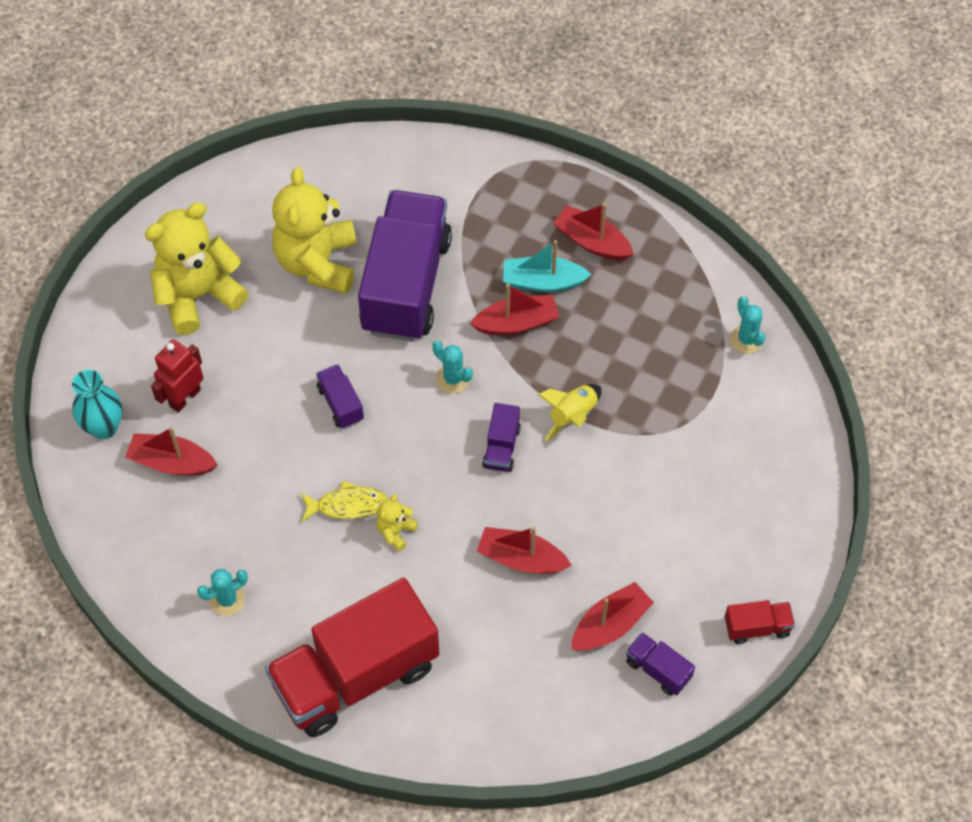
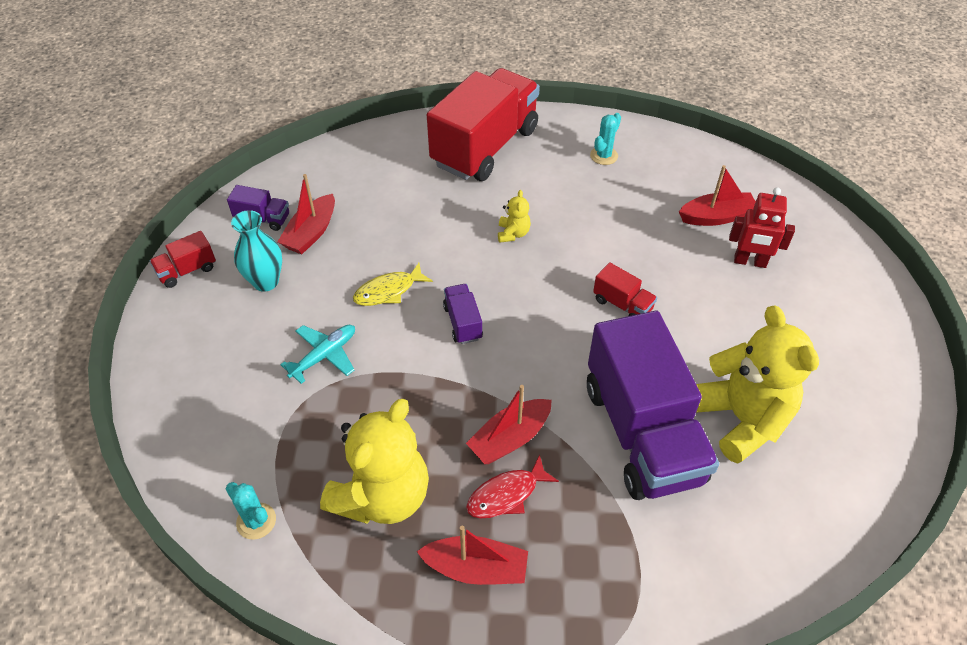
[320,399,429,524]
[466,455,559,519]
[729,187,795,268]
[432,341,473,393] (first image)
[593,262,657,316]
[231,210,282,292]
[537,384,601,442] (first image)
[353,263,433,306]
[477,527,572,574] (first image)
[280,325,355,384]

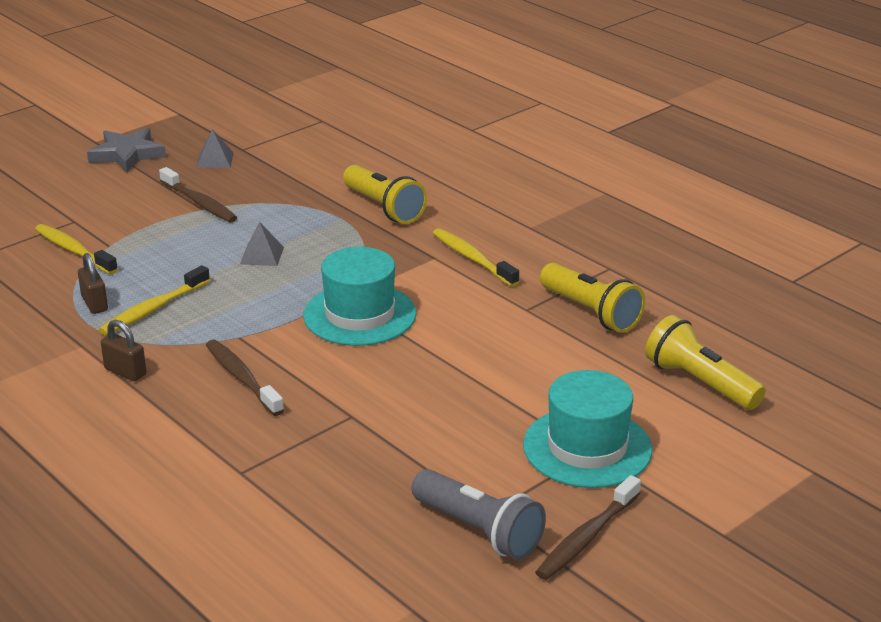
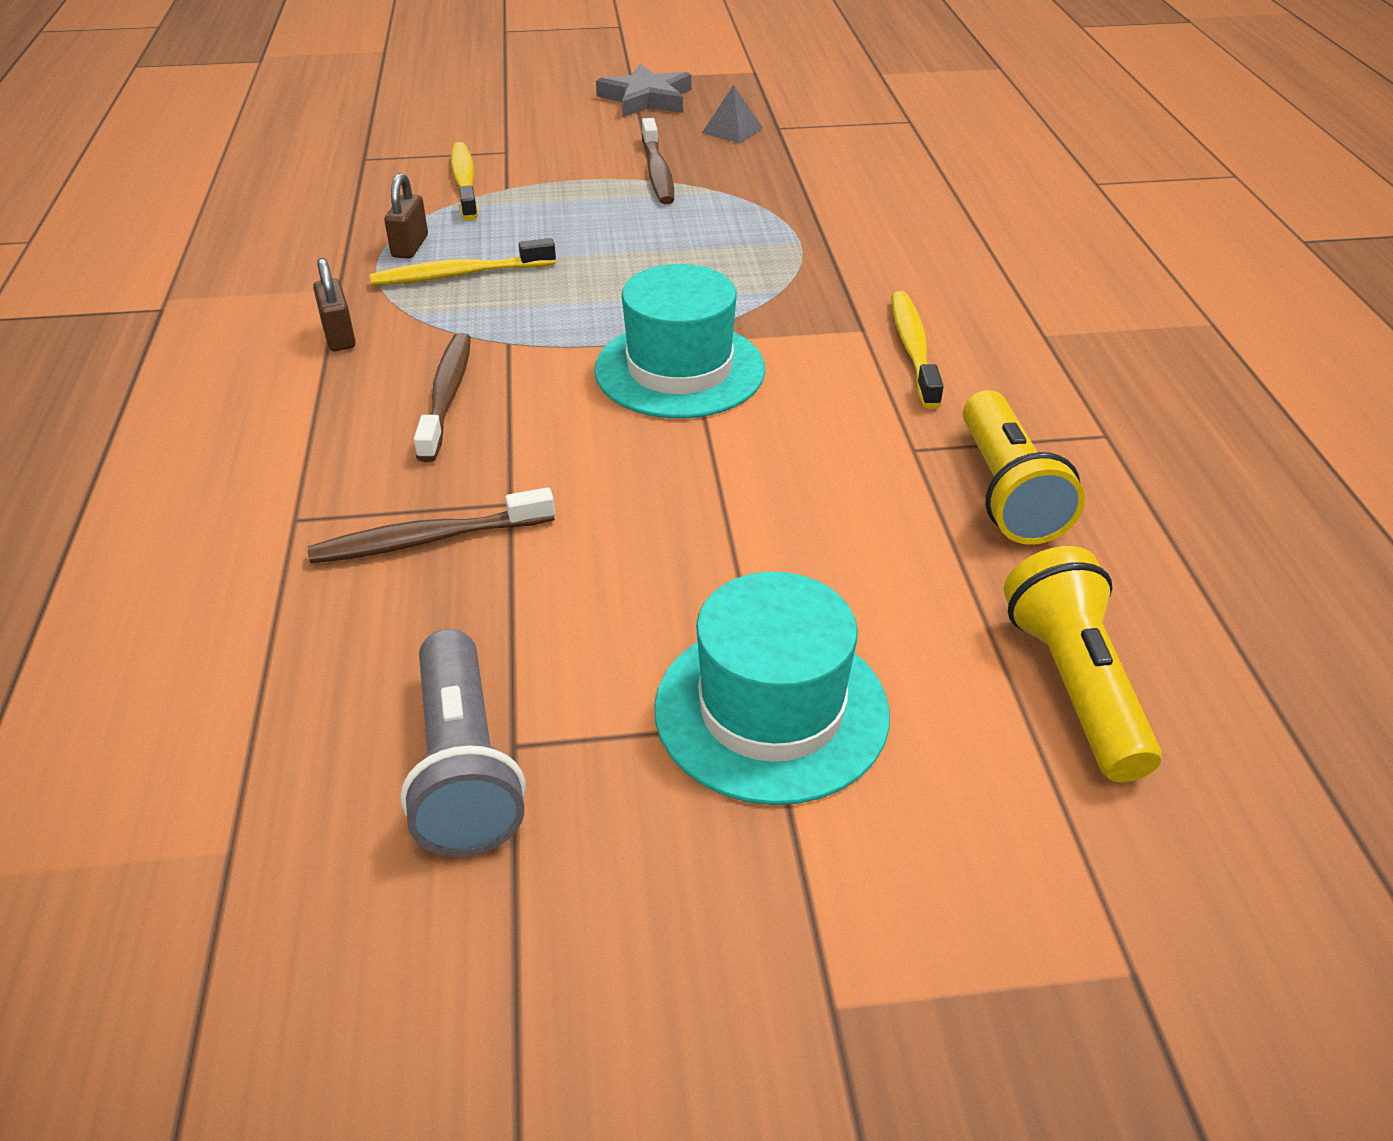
[343,165,427,224] (first image)
[240,222,284,266] (first image)
[307,487,555,563]

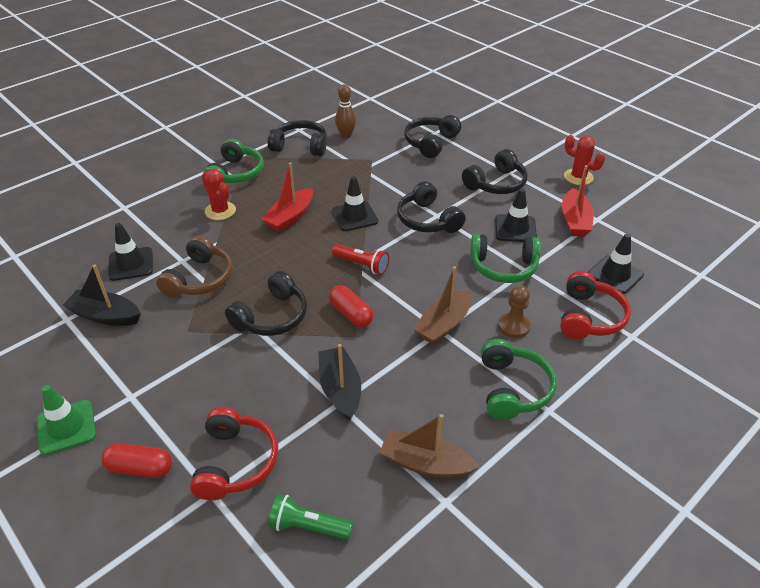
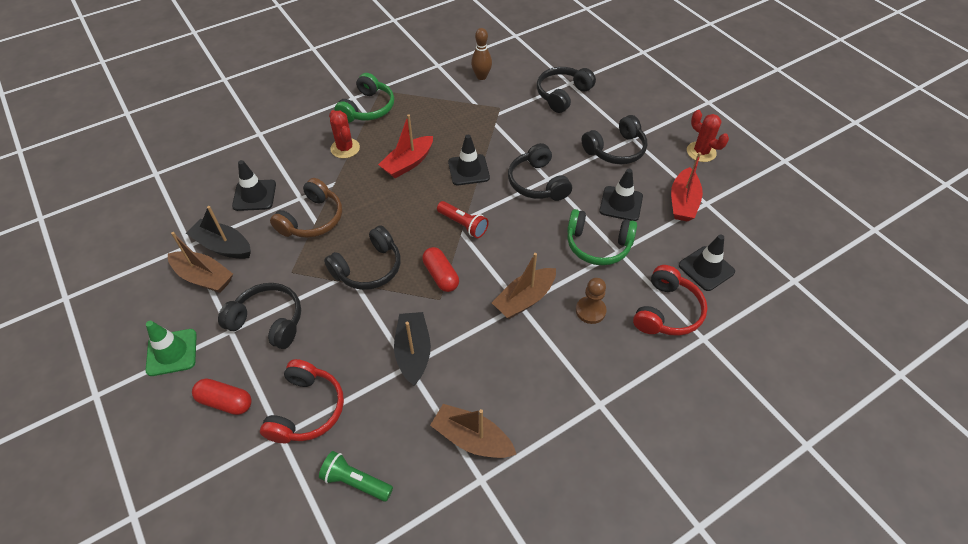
[218,283,301,349]
[481,339,557,420] (first image)
[168,232,233,293]

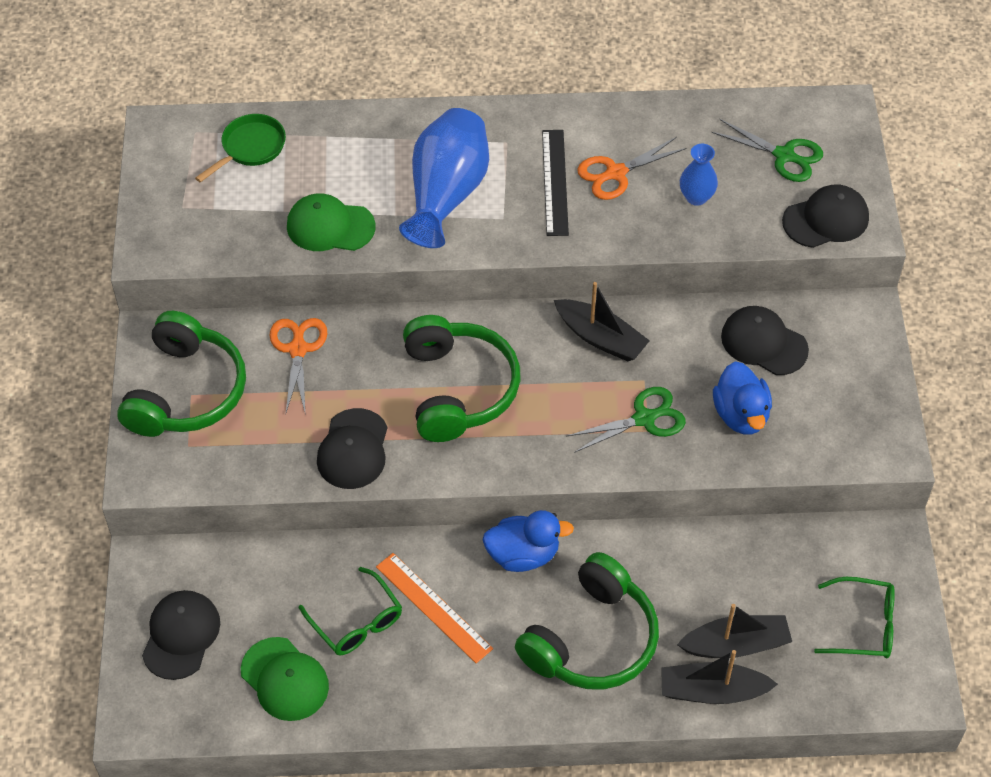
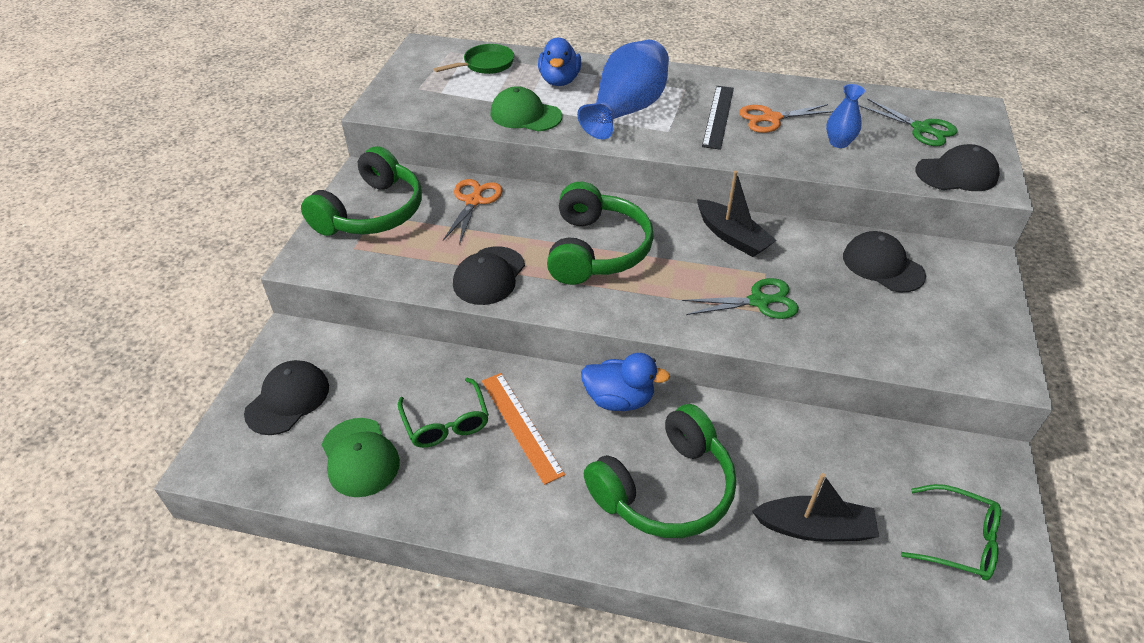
[538,38,581,86]
[661,650,778,704] (first image)

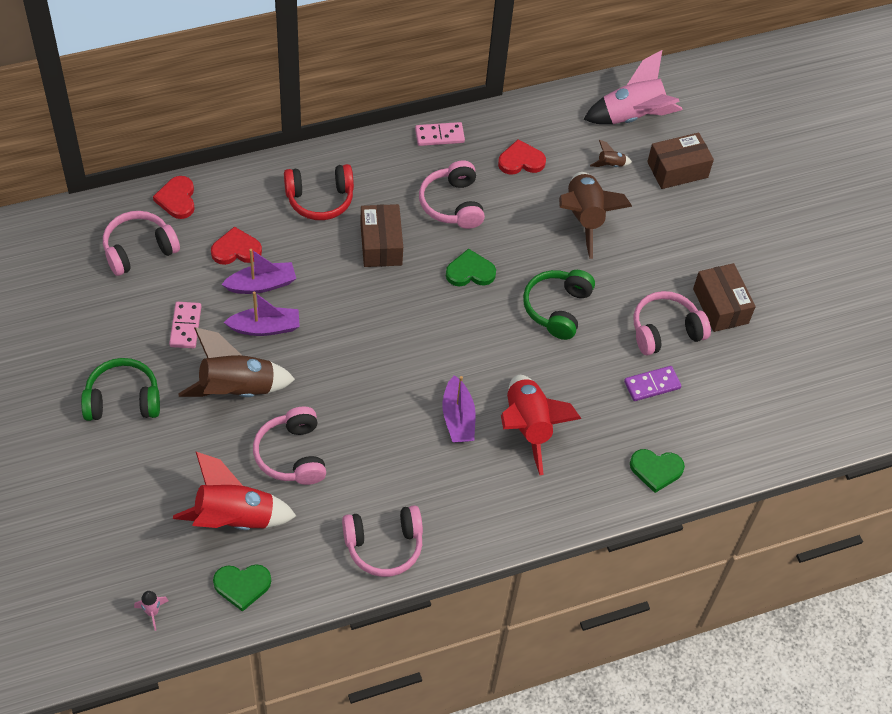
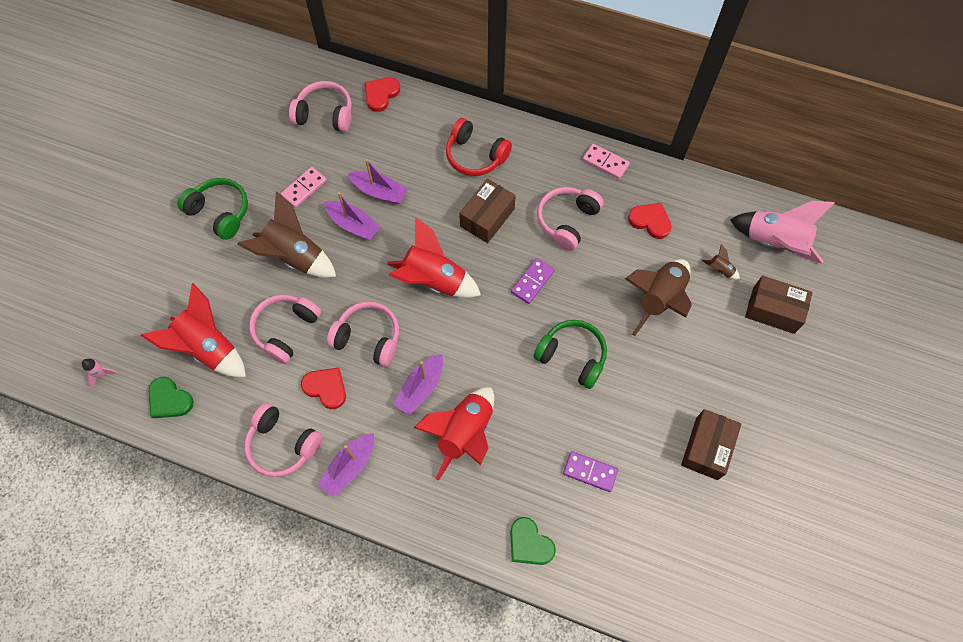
[301,368,346,409]
[511,258,555,304]
[533,320,607,389]
[327,302,399,367]
[387,217,481,298]
[318,433,374,497]

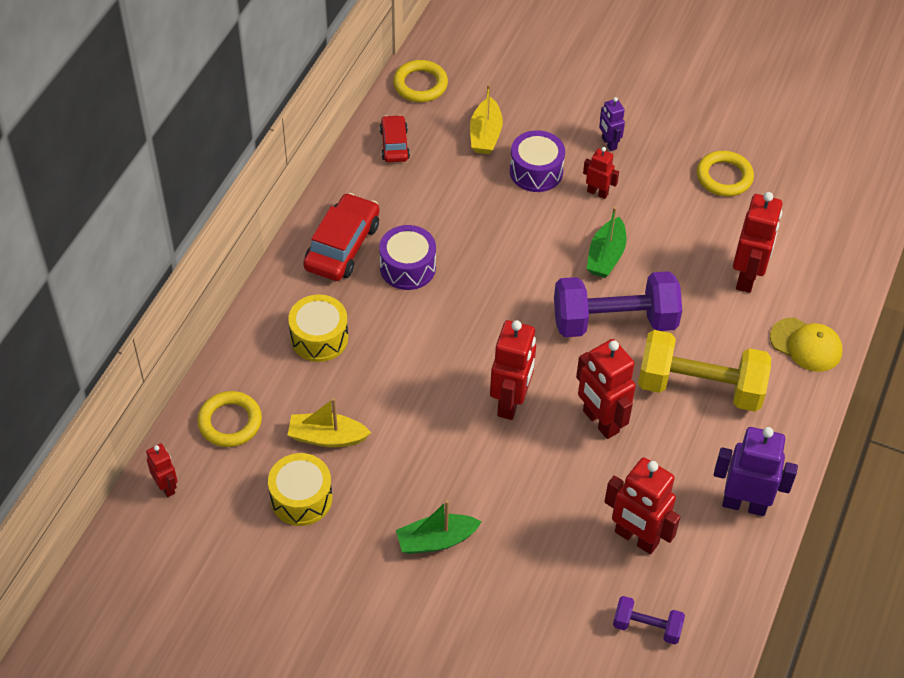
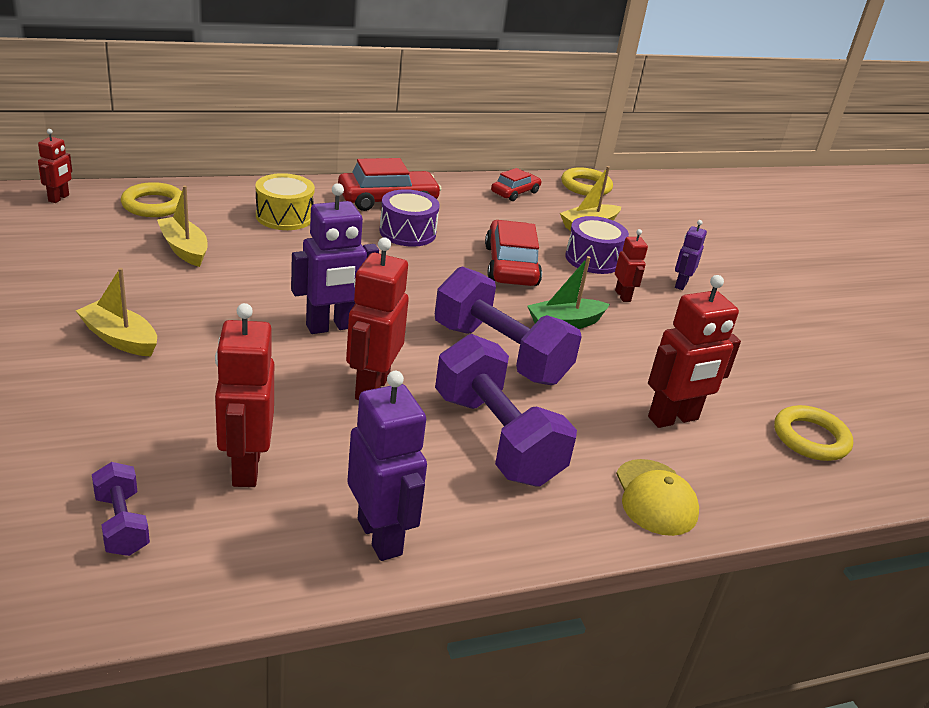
[774,405,853,461]
[291,183,379,334]
[435,334,577,486]
[268,453,332,526] (first image)
[76,268,157,356]
[485,220,542,286]

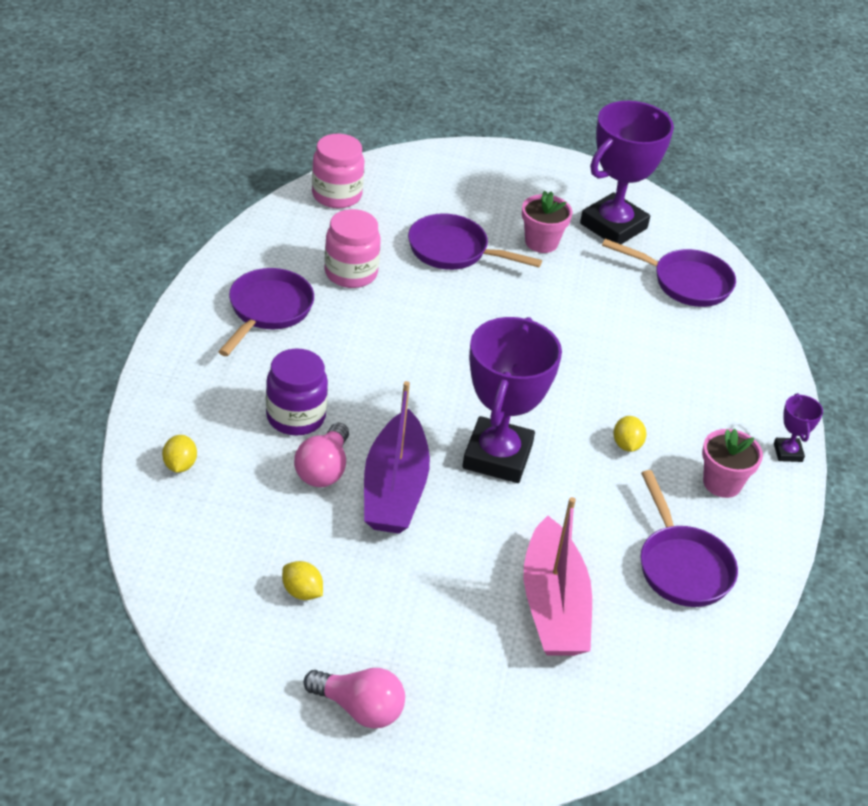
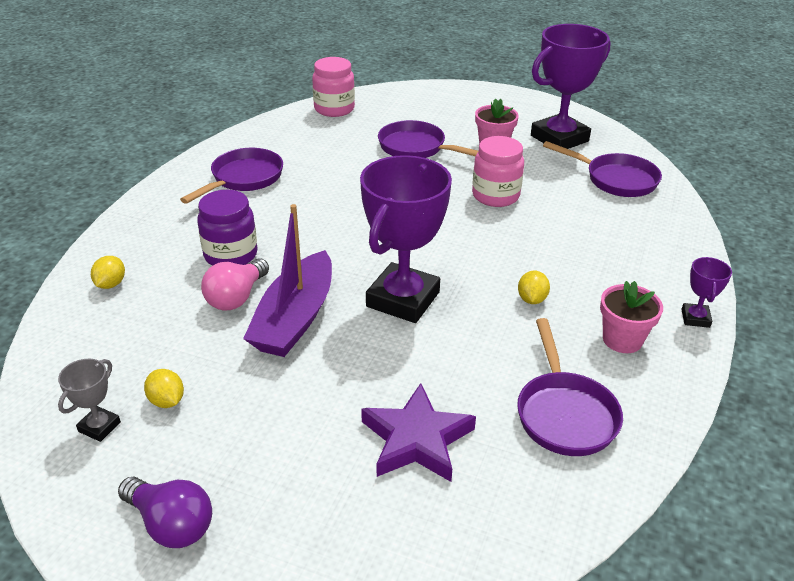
[472,136,524,207]
[361,383,476,482]
[118,477,212,548]
[58,359,121,442]

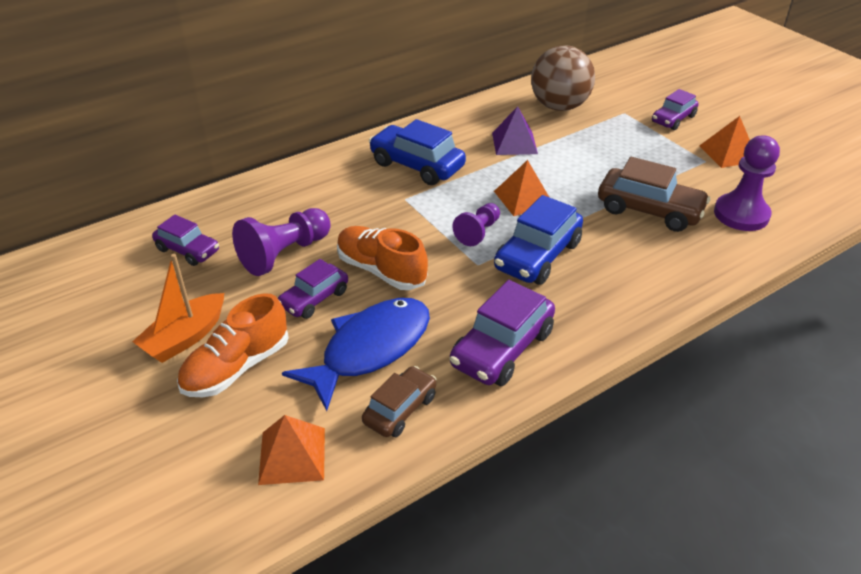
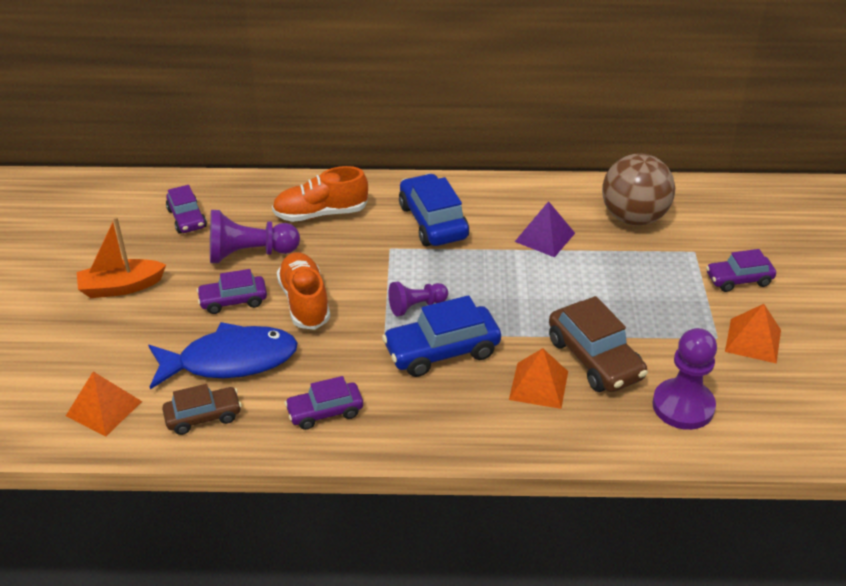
[509,348,568,409]
[284,376,363,430]
[272,166,368,222]

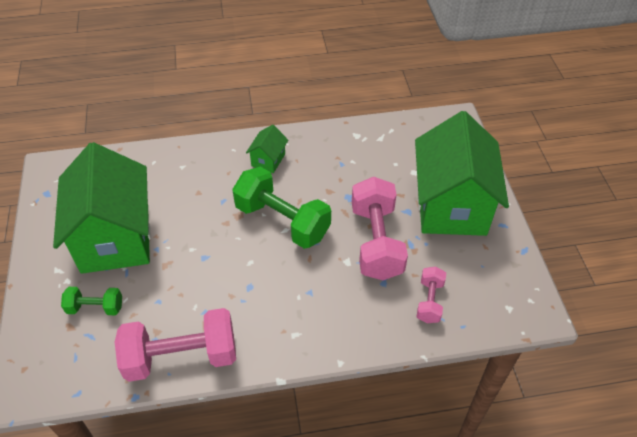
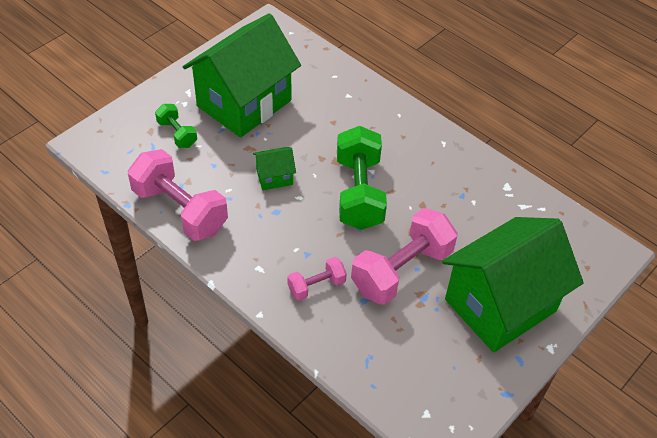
[253,147,296,190]
[287,257,347,301]

